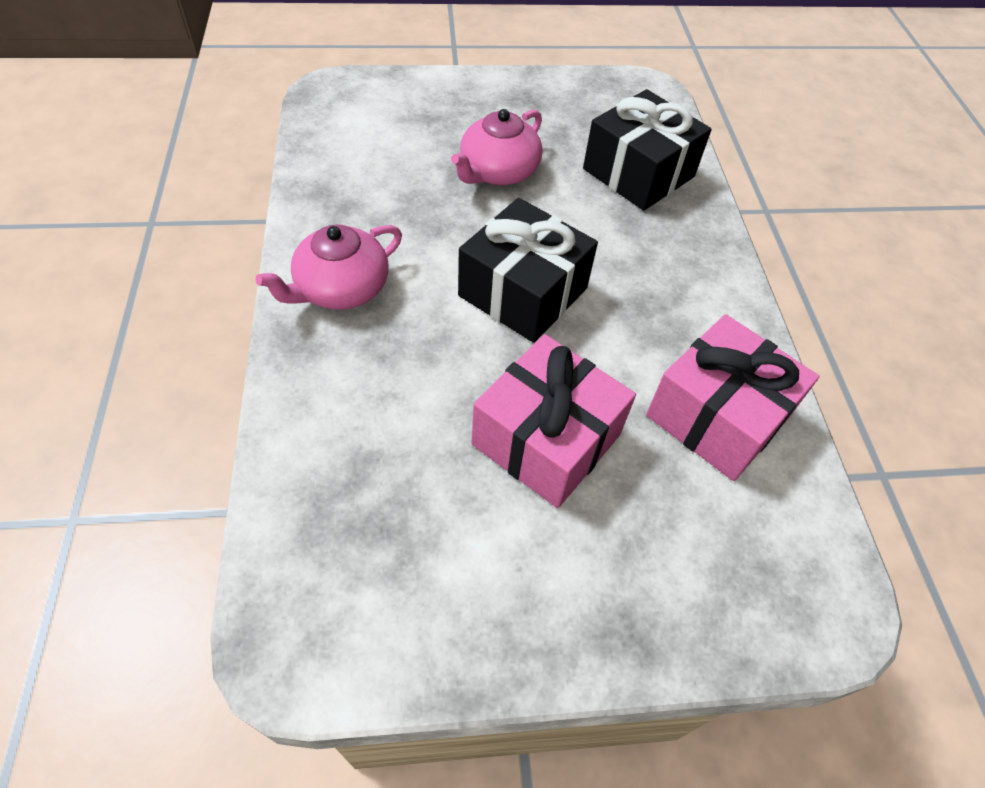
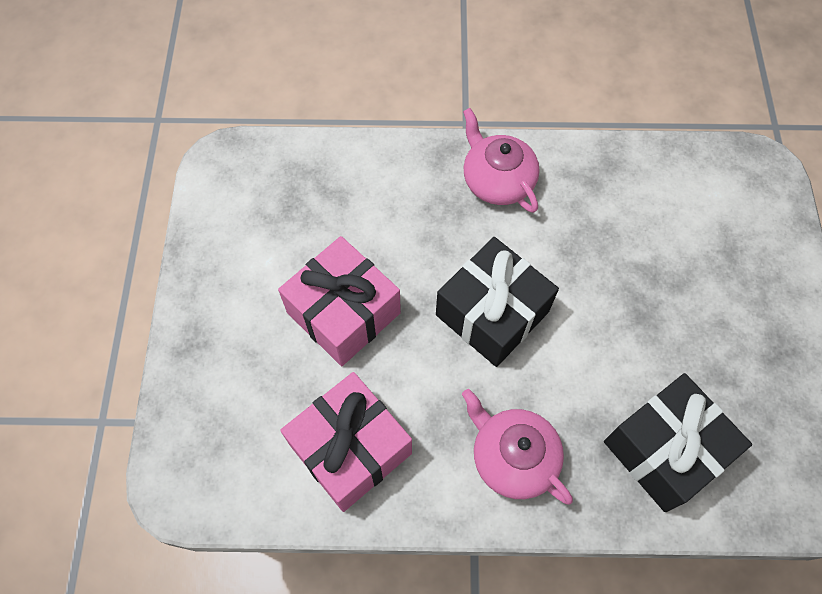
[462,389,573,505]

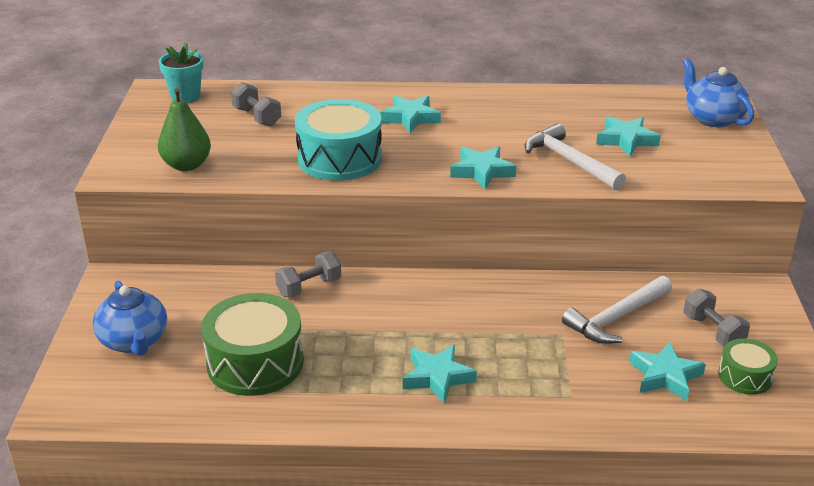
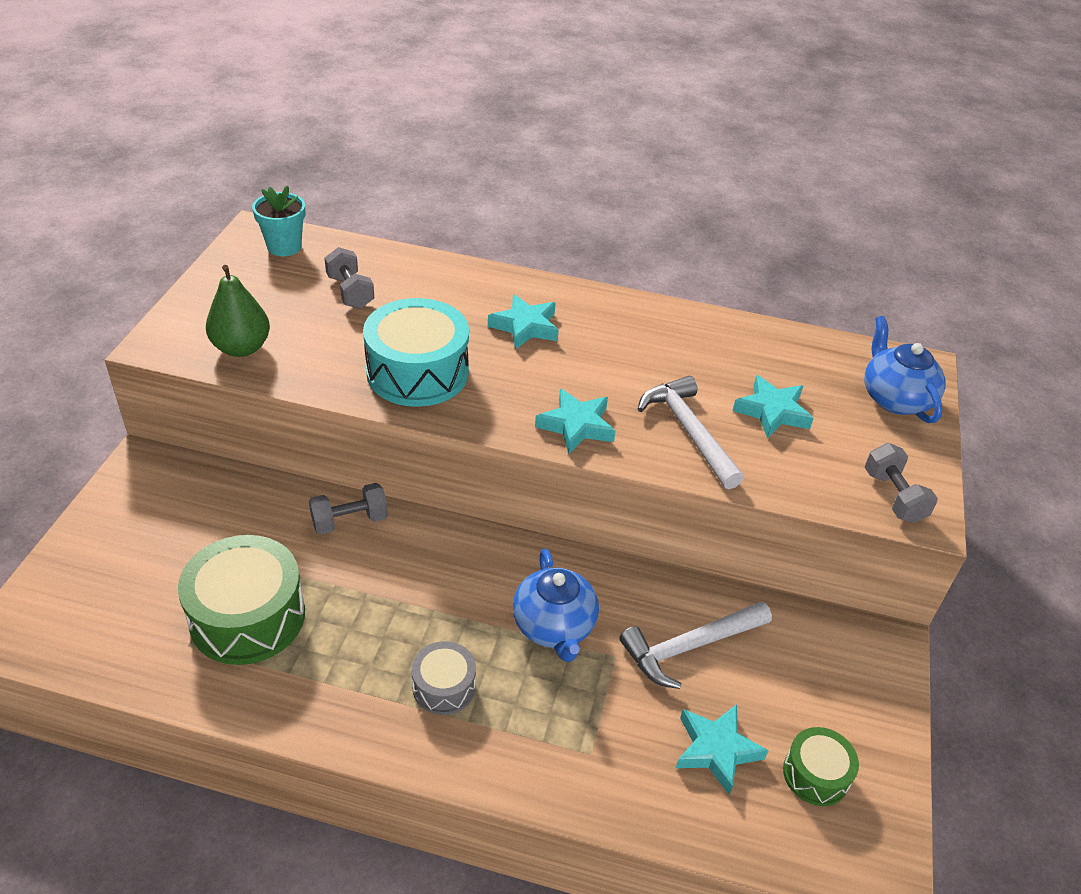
[513,549,599,662]
[864,443,938,523]
[411,641,476,715]

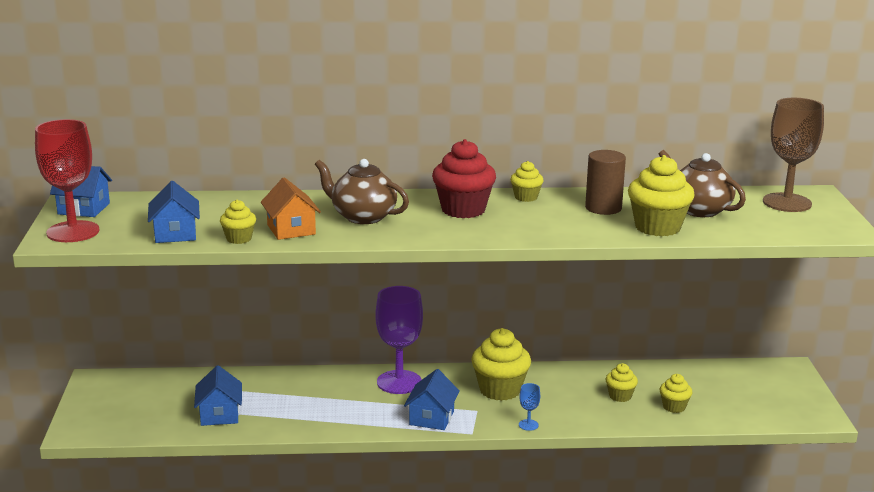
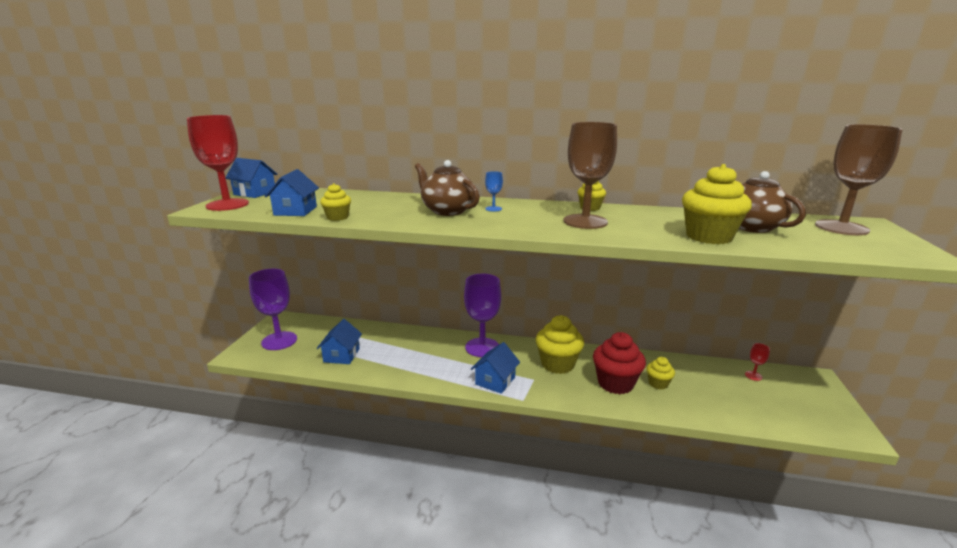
[593,332,646,394]
[585,150,626,215] (first image)
[261,177,321,240] (first image)
[660,374,692,413] (first image)
[485,171,503,211]
[563,122,617,229]
[249,269,297,350]
[745,343,770,381]

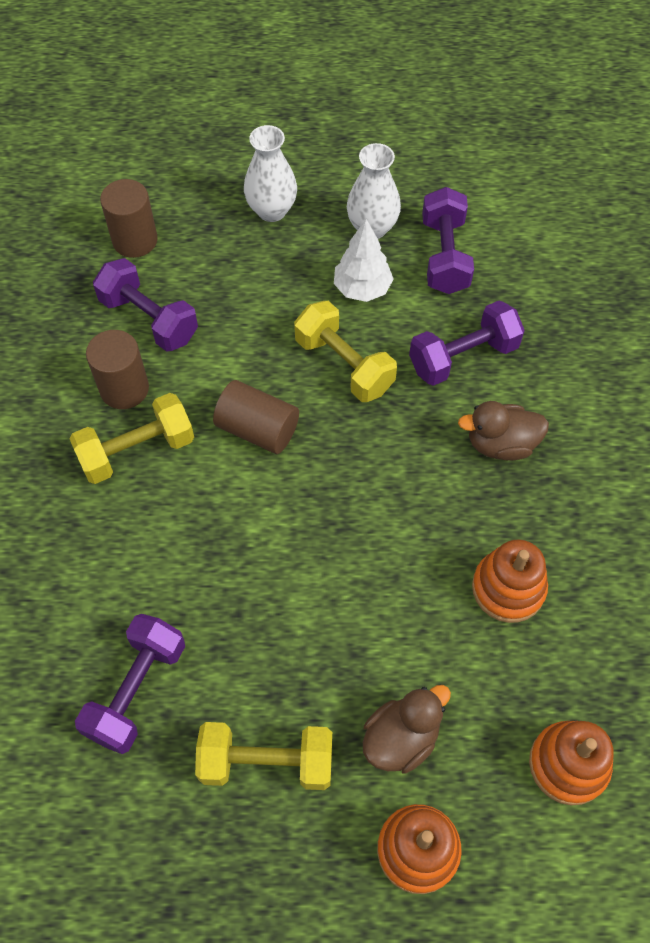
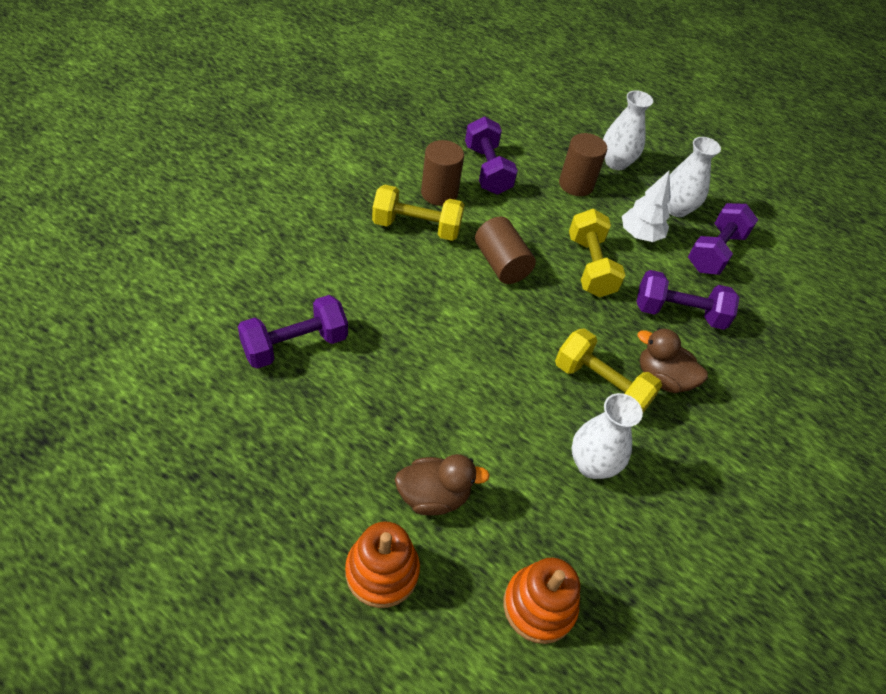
[559,133,607,196]
[572,393,643,479]
[555,328,662,413]

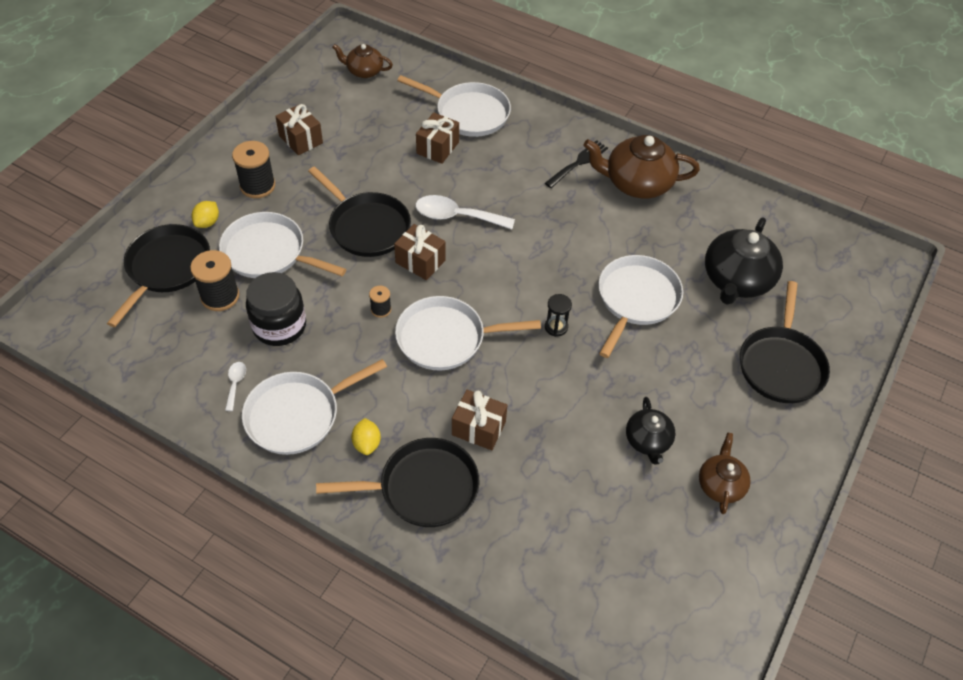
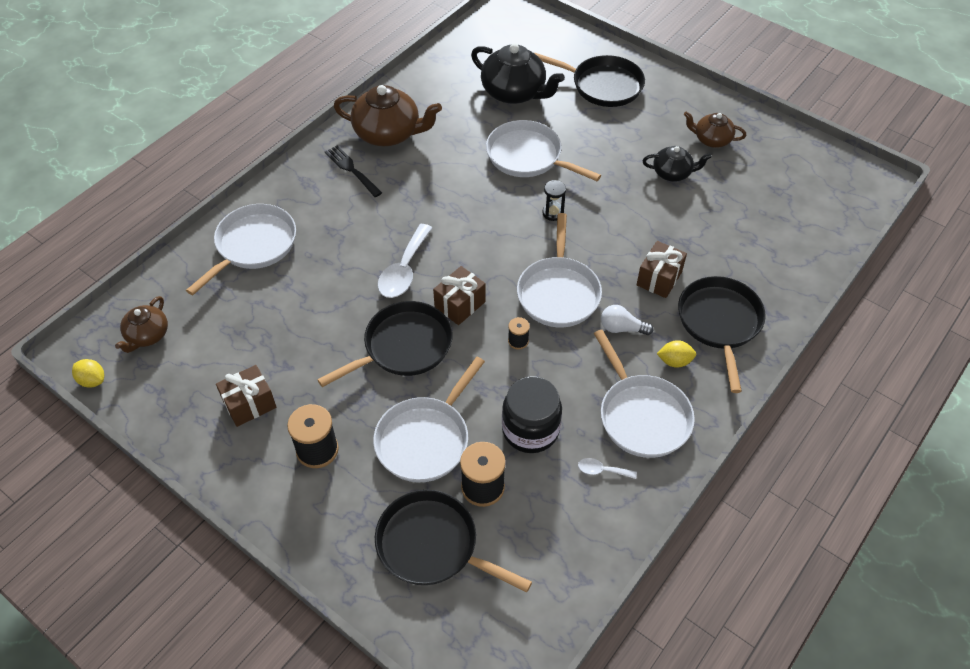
[416,112,459,164] (first image)
[333,85,442,146]
[72,359,104,388]
[601,305,653,335]

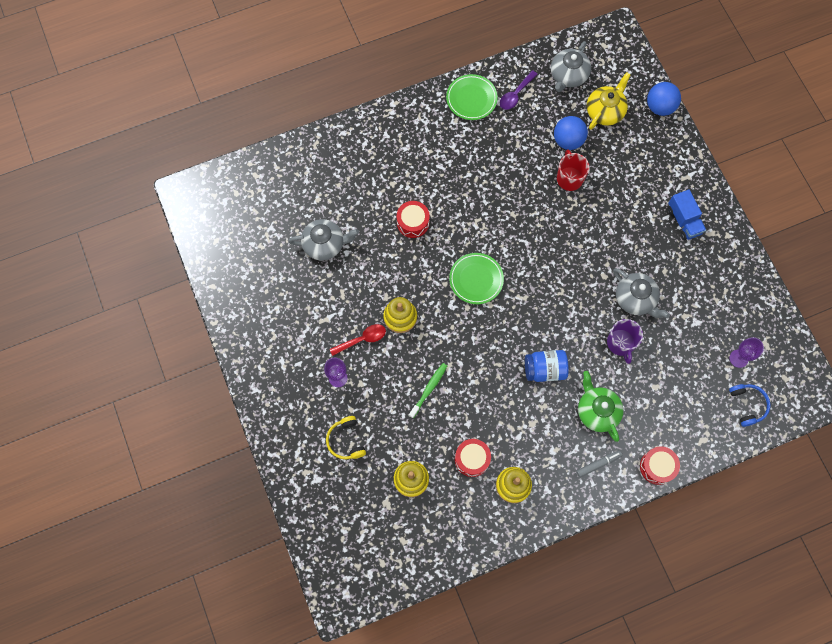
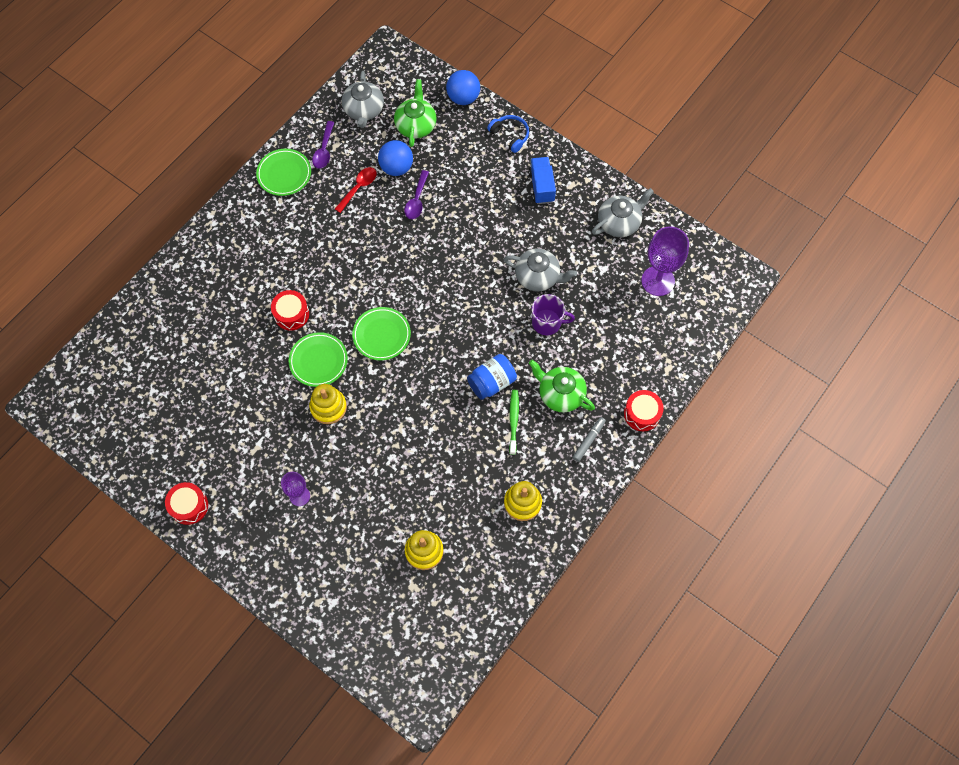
[394,79,436,147]
[404,170,429,219]
[528,157,556,204]
[592,188,654,237]
[532,294,575,335]
[335,167,377,213]
[641,226,689,296]
[509,390,519,455]
[487,115,529,153]
[326,416,366,459] (first image)
[165,482,208,525]
[289,332,348,387]

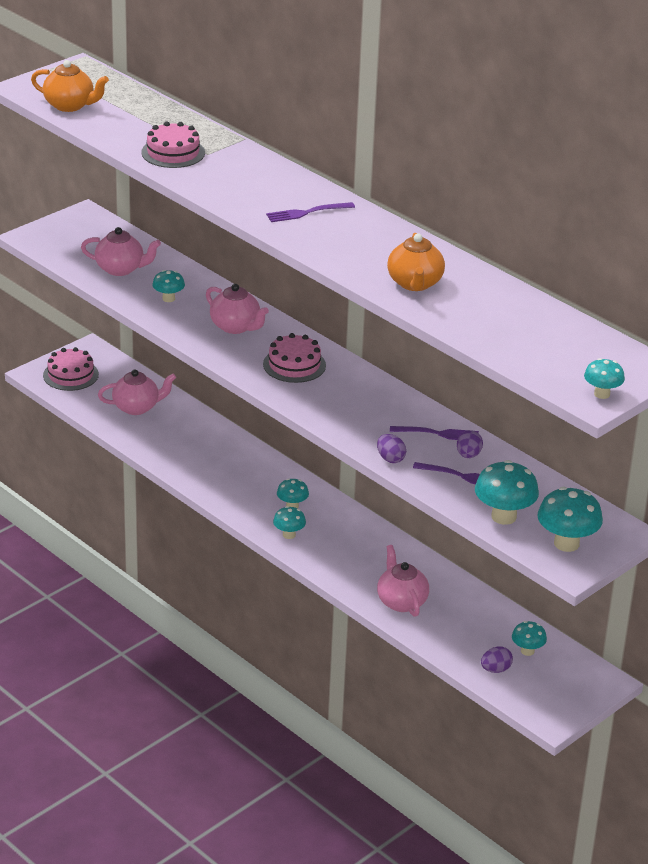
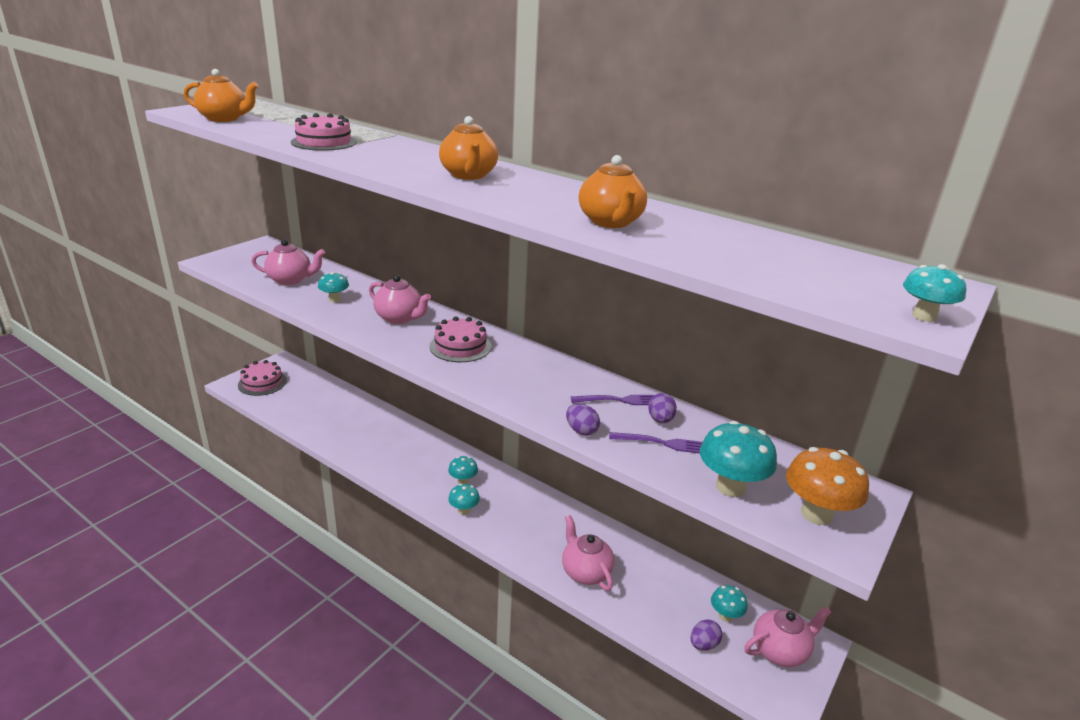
[439,116,498,180]
[744,606,831,667]
[786,447,869,525]

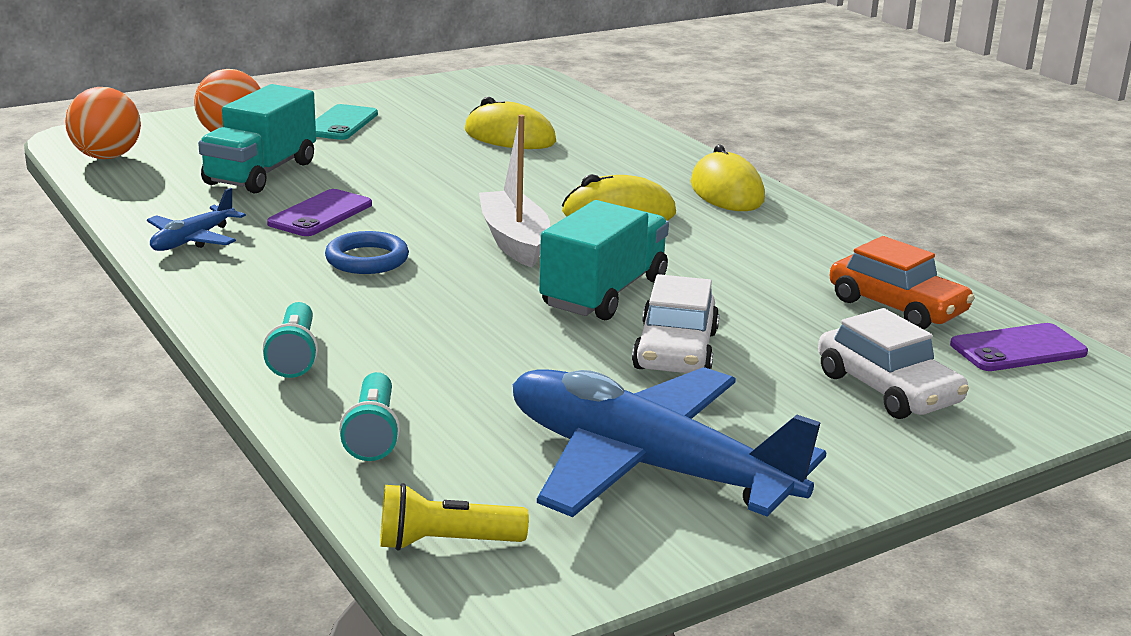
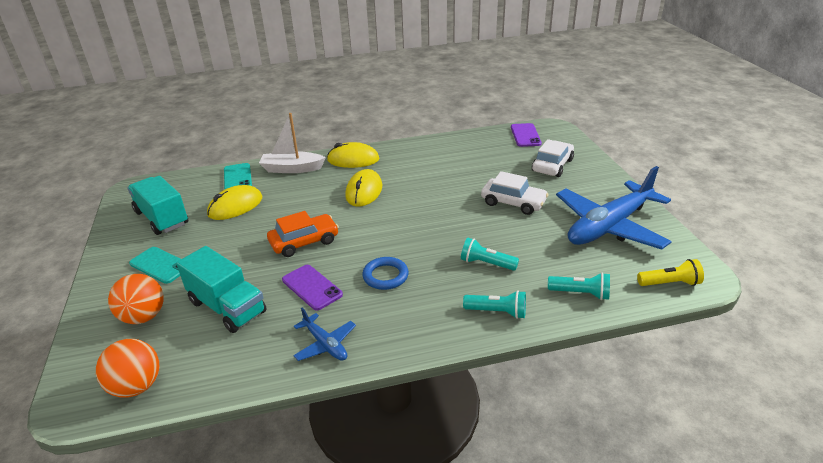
[259,113,326,173]
[127,176,188,235]
[267,211,339,257]
[532,139,574,177]
[637,259,704,286]
[224,163,252,189]
[461,238,519,271]

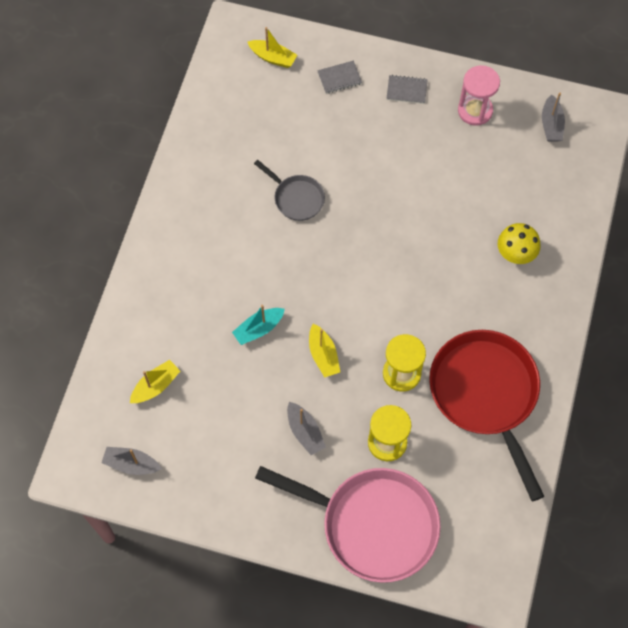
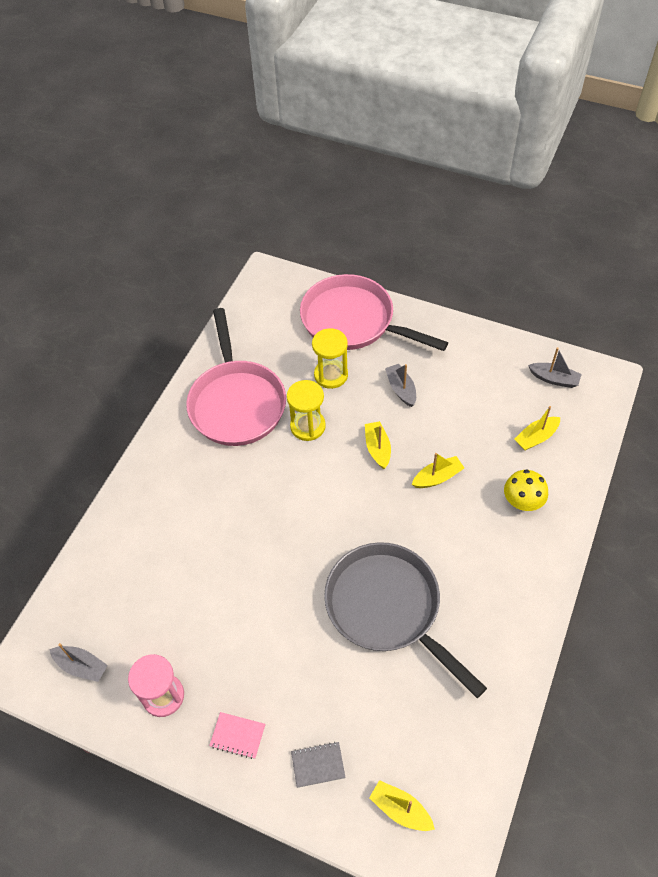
[209,712,265,759]
[49,643,108,682]
[324,542,487,698]
[504,469,548,511]
[412,453,464,488]
[186,308,286,446]

